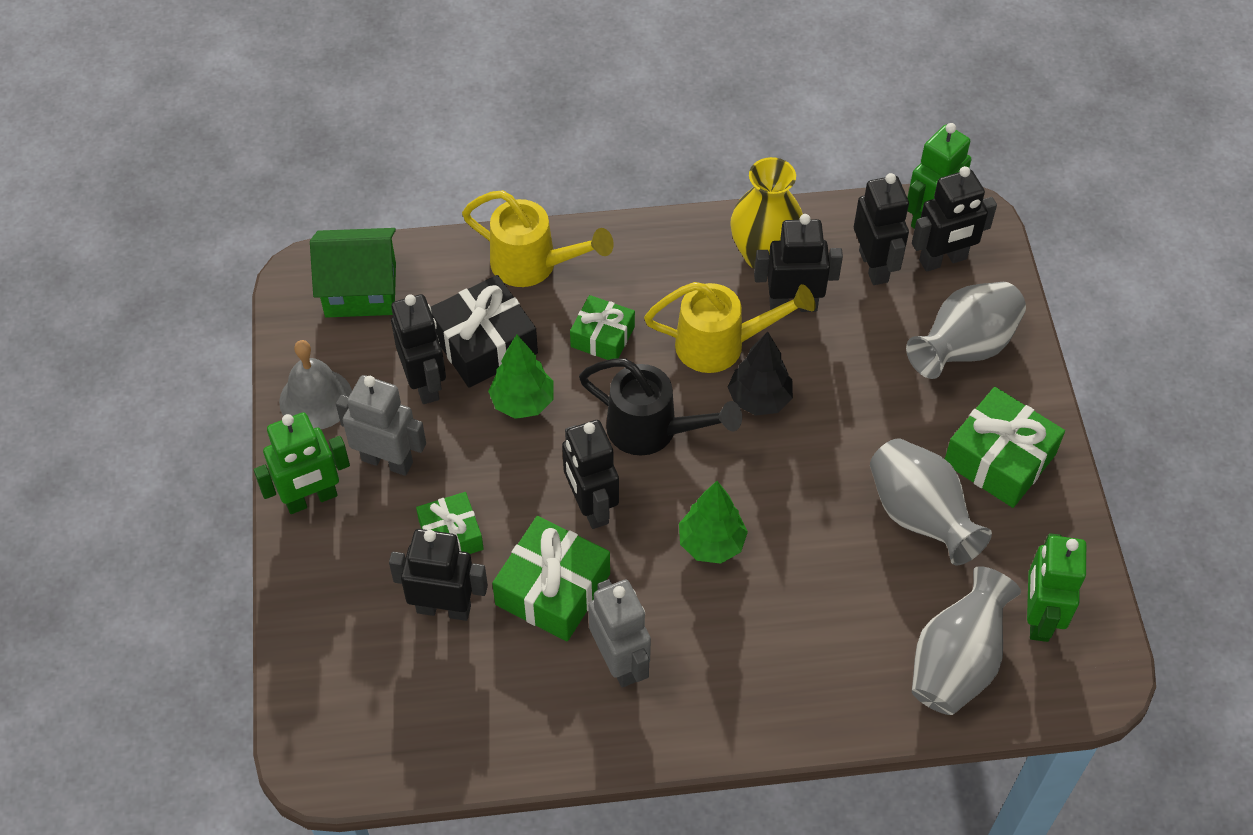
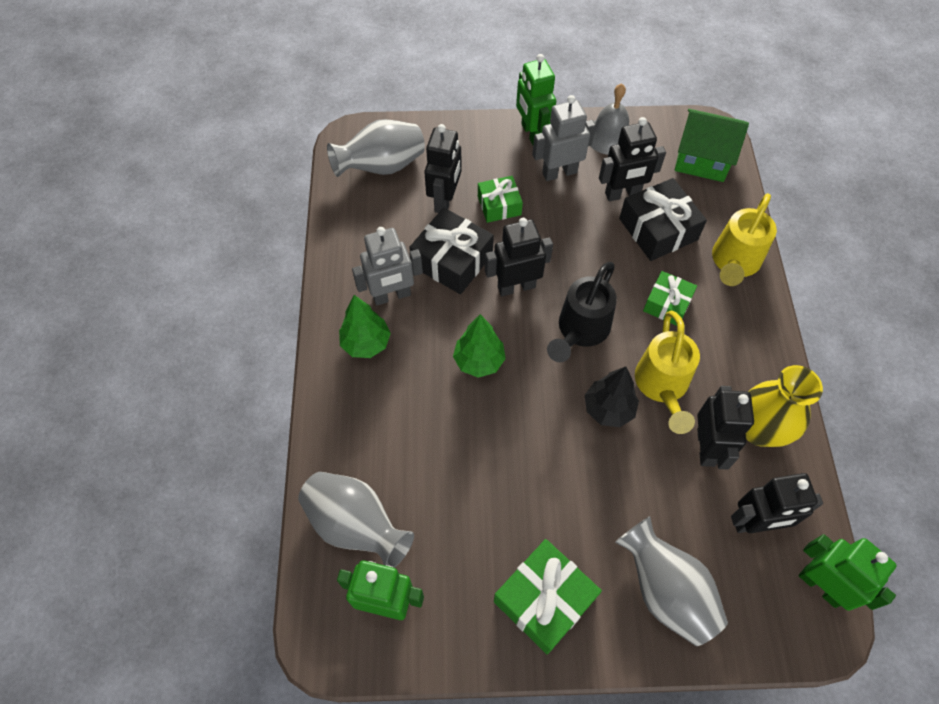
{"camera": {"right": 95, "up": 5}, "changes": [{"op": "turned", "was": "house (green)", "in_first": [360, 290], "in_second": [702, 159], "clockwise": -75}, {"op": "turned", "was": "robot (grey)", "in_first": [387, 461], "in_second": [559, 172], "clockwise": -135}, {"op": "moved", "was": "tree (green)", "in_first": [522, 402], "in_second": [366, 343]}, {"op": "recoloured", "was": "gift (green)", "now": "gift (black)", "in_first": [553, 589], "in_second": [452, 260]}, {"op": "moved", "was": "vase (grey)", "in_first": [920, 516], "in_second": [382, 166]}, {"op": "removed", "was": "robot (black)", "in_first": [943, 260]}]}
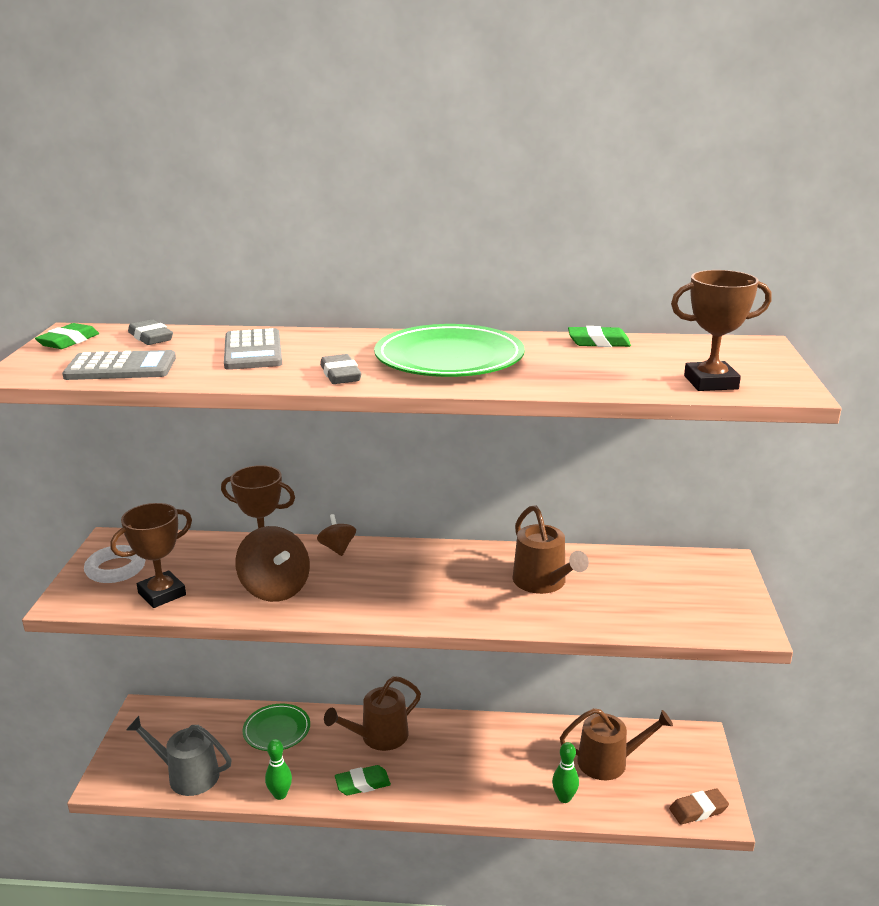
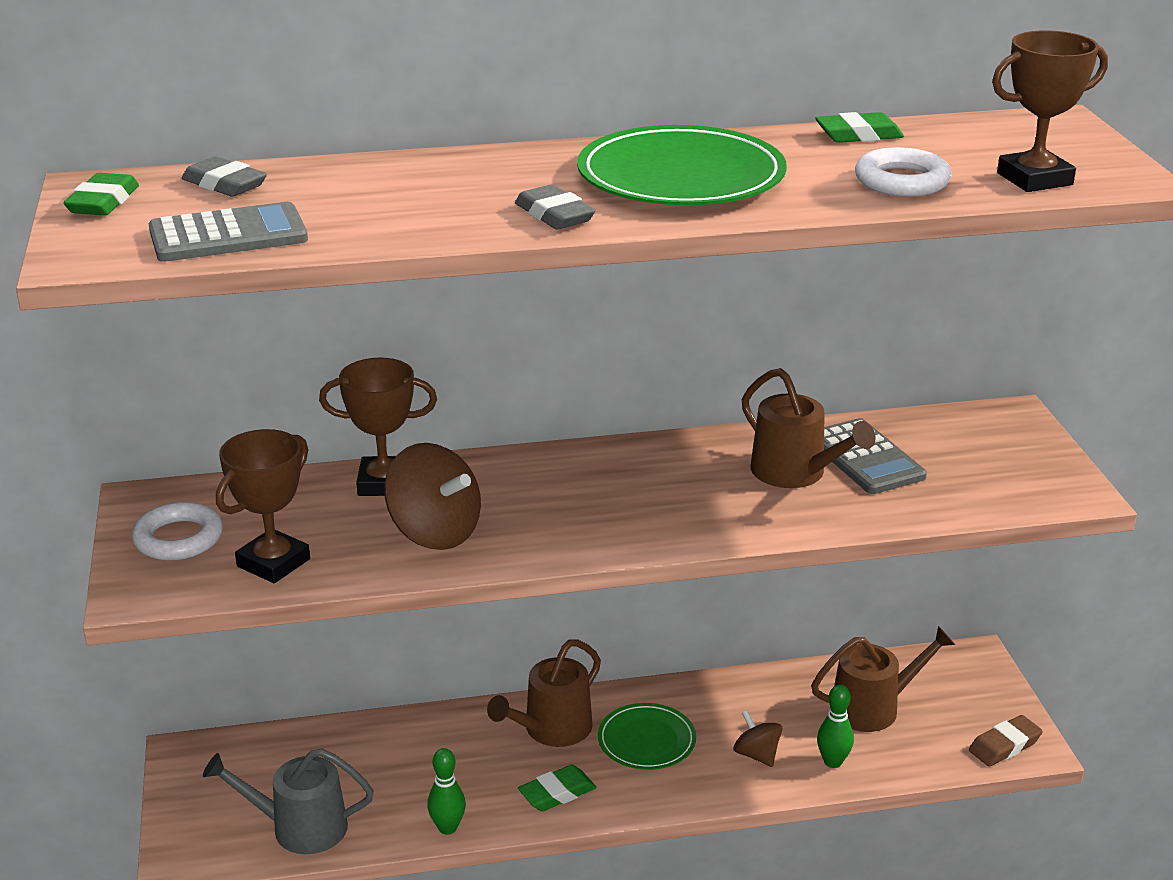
{"camera": {"right": -15, "up": 5}, "changes": [{"op": "moved", "was": "calculator (grey)", "in_first": [253, 351], "in_second": [865, 458]}, {"op": "moved", "was": "plate (green)", "in_first": [277, 730], "in_second": [646, 740]}, {"op": "moved", "was": "spinning top (brown)", "in_first": [337, 548], "in_second": [757, 755]}, {"op": "added", "now": "ring (white)", "in_second": [901, 181]}]}
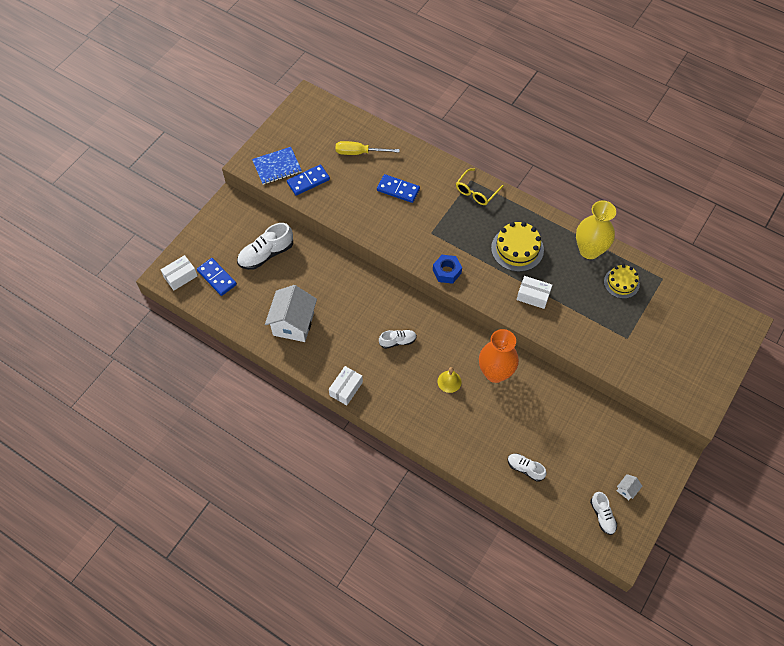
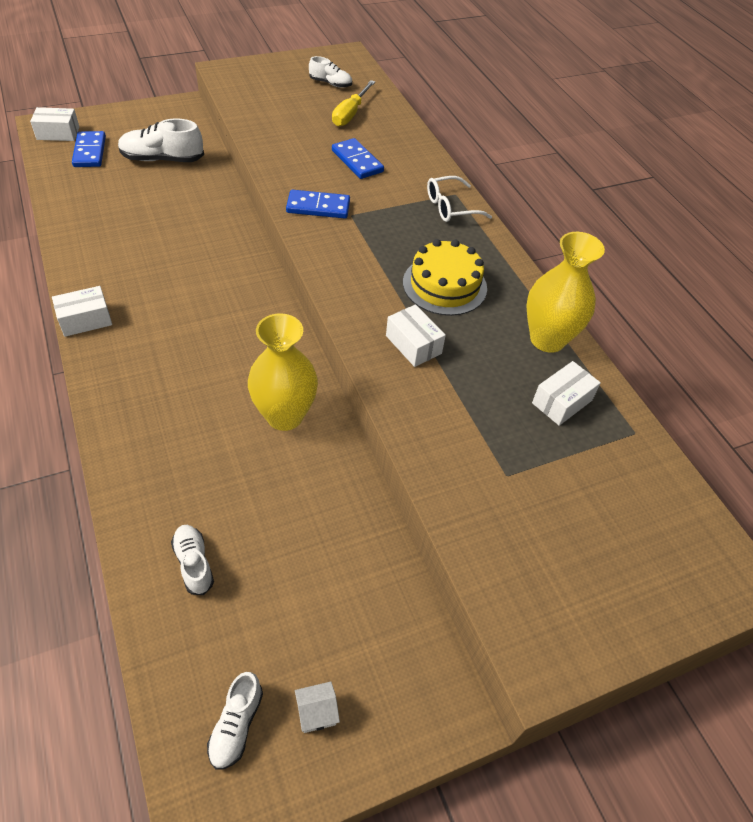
{"camera": {"right": 30, "up": -10}, "changes": [{"op": "removed", "was": "notebook (blue)", "in_first": [277, 167]}, {"op": "removed", "was": "house (white)", "in_first": [293, 324]}, {"op": "moved", "was": "domino (blue)", "in_first": [308, 181], "in_second": [318, 207]}, {"op": "turned", "was": "screwdriver (yellow)", "in_first": [359, 153], "in_second": [350, 114], "clockwise": -105}, {"op": "moved", "was": "shoe (white)", "in_first": [397, 341], "in_second": [330, 84]}, {"op": "removed", "was": "nut (blue)", "in_first": [447, 272]}, {"op": "removed", "was": "bell (yellow)", "in_first": [449, 381]}, {"op": "recoloured", "was": "glasses (yellow)", "now": "glasses (white)", "in_first": [476, 191], "in_second": [451, 207]}, {"op": "recoloured", "was": "vase (orange)", "now": "vase (yellow)", "in_first": [495, 373], "in_second": [284, 416]}, {"op": "replaced", "was": "cake (yellow)", "now": "box (white)", "in_first": [621, 283], "in_second": [562, 402]}]}
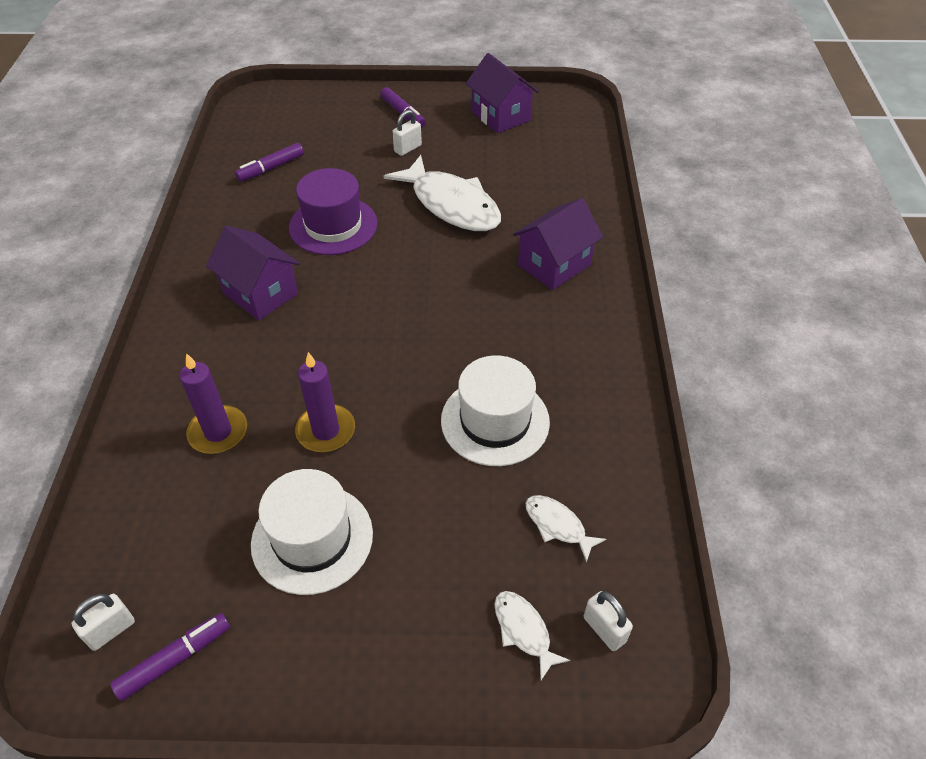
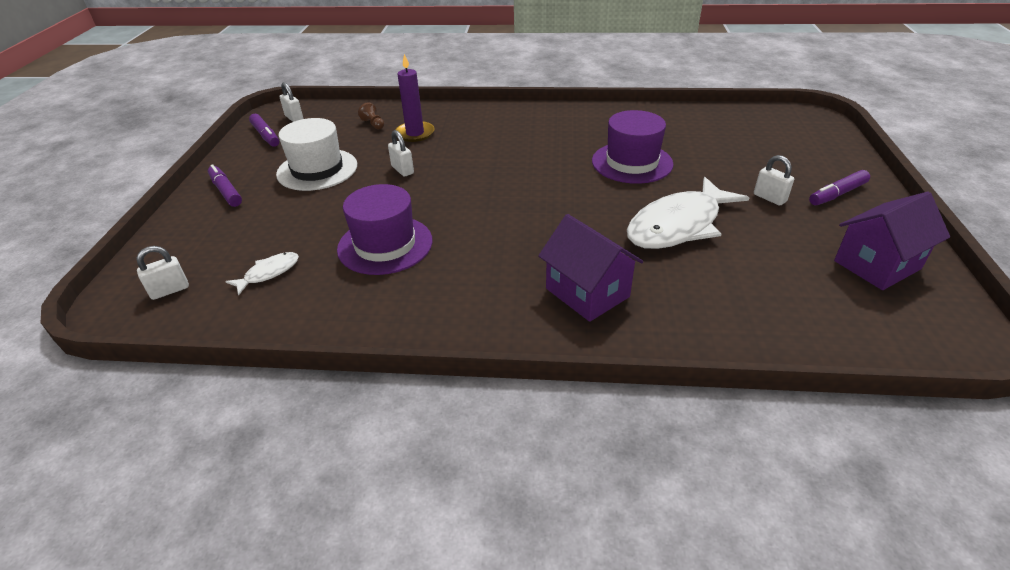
{"camera": {"right": 95, "up": -10}, "changes": [{"op": "removed", "was": "house (purple)", "in_first": [260, 293]}, {"op": "moved", "was": "marker (purple)", "in_first": [271, 168], "in_second": [226, 191]}, {"op": "replaced", "was": "candle (purple)", "now": "padlock (white)", "in_first": [326, 431], "in_second": [402, 170]}, {"op": "recoloured", "was": "hat (white)", "now": "hat (purple)", "in_first": [495, 421], "in_second": [385, 245]}, {"op": "removed", "was": "fish (white)", "in_first": [523, 630]}, {"op": "added", "now": "pawn (brown)", "in_second": [373, 124]}]}
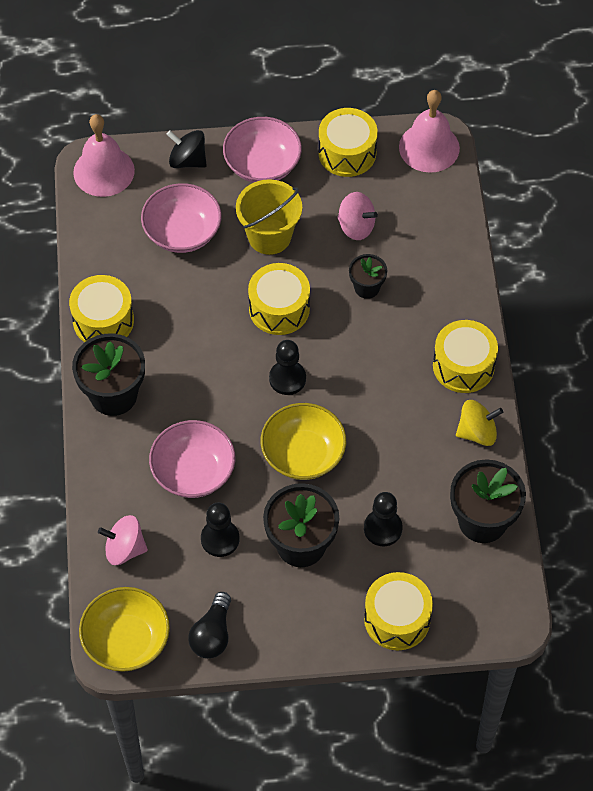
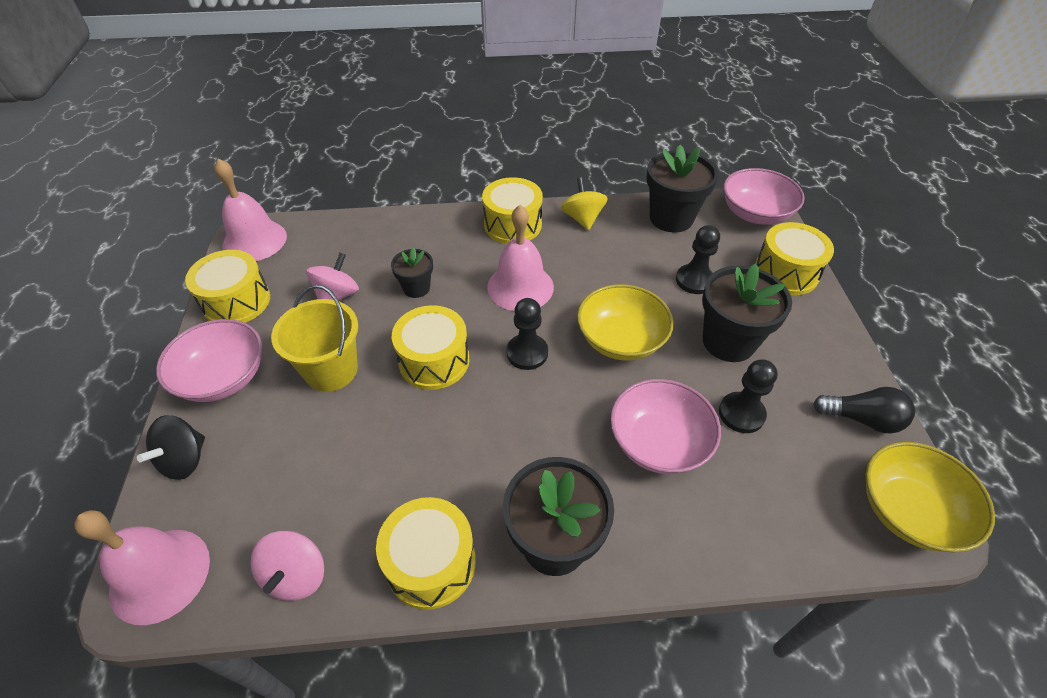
{"camera": {"right": -90, "up": -10}, "changes": [{"op": "moved", "was": "spinning top (pink)", "in_first": [124, 549], "in_second": [296, 575]}, {"op": "moved", "was": "bowl (pink)", "in_first": [182, 232], "in_second": [755, 214]}, {"op": "added", "now": "bell (pink)", "in_second": [520, 287]}]}
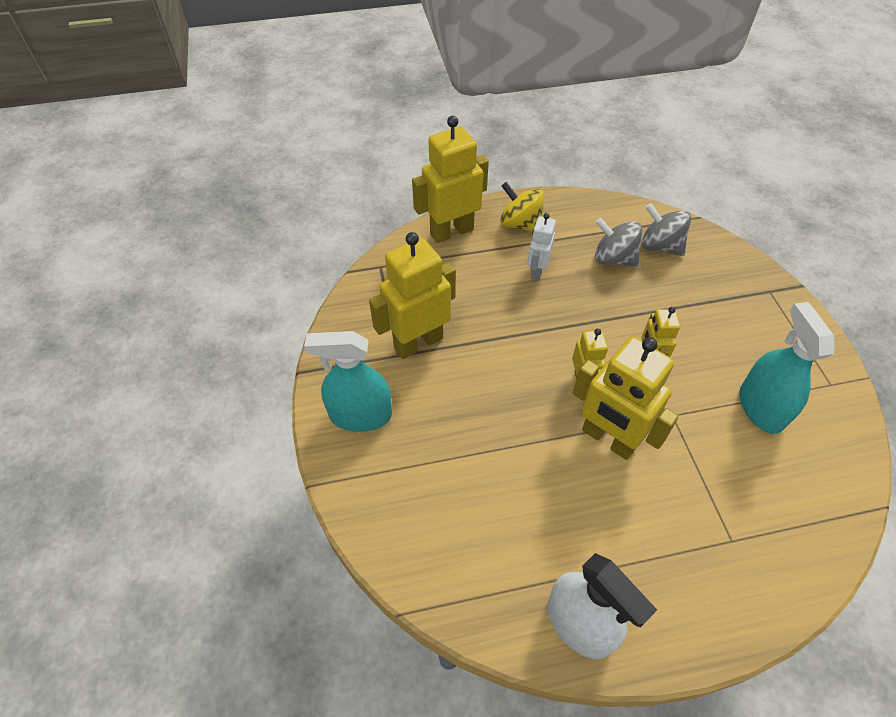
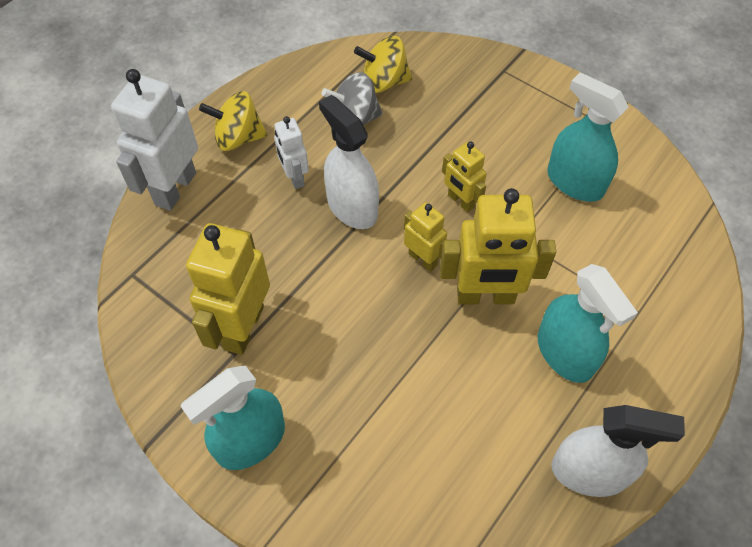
{"camera": {"right": -40, "up": 5}, "changes": [{"op": "recoloured", "was": "robot (yellow)", "now": "robot (white)", "in_first": [451, 231], "in_second": [175, 188]}, {"op": "recoloured", "was": "spinning top (grey)", "now": "spinning top (yellow)", "in_first": [660, 246], "in_second": [384, 82]}, {"op": "added", "now": "spray bottle (white)", "in_second": [352, 207]}, {"op": "added", "now": "spray bottle (turquoise)", "in_second": [565, 353]}]}
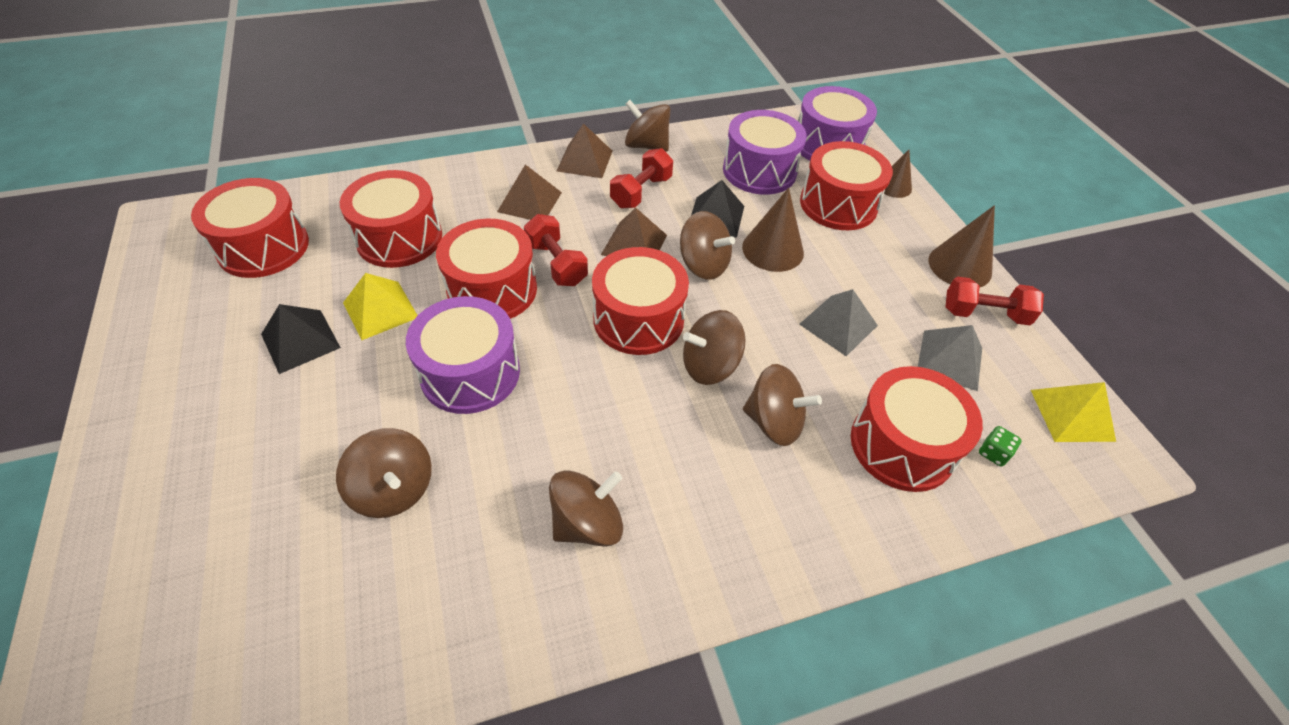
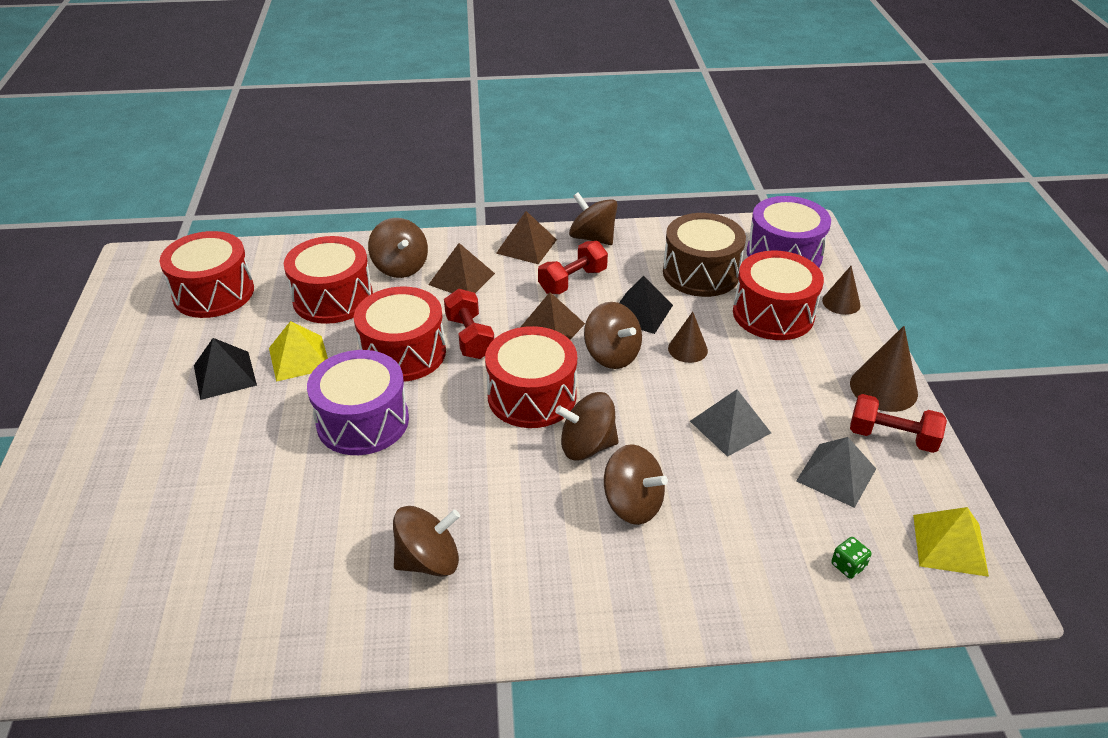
{"camera": {"right": 15, "up": -10}, "changes": [{"op": "moved", "was": "spinning top (brown)", "in_first": [394, 489], "in_second": [400, 267]}, {"op": "recoloured", "was": "drum (purple)", "now": "drum (brown)", "in_first": [759, 171], "in_second": [701, 273]}, {"op": "resized", "was": "cone (brown)", "in_first": [772, 249], "in_second": [687, 349], "ratio": 0.63}, {"op": "removed", "was": "drum (red)", "in_first": [902, 445]}]}
